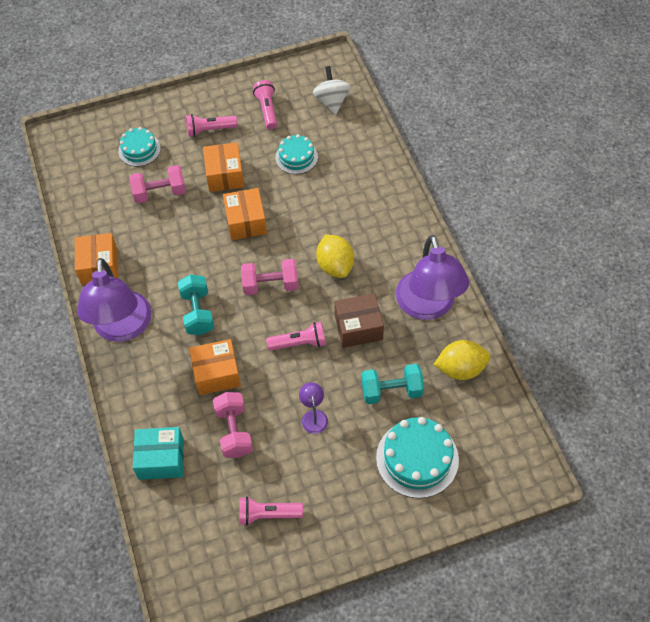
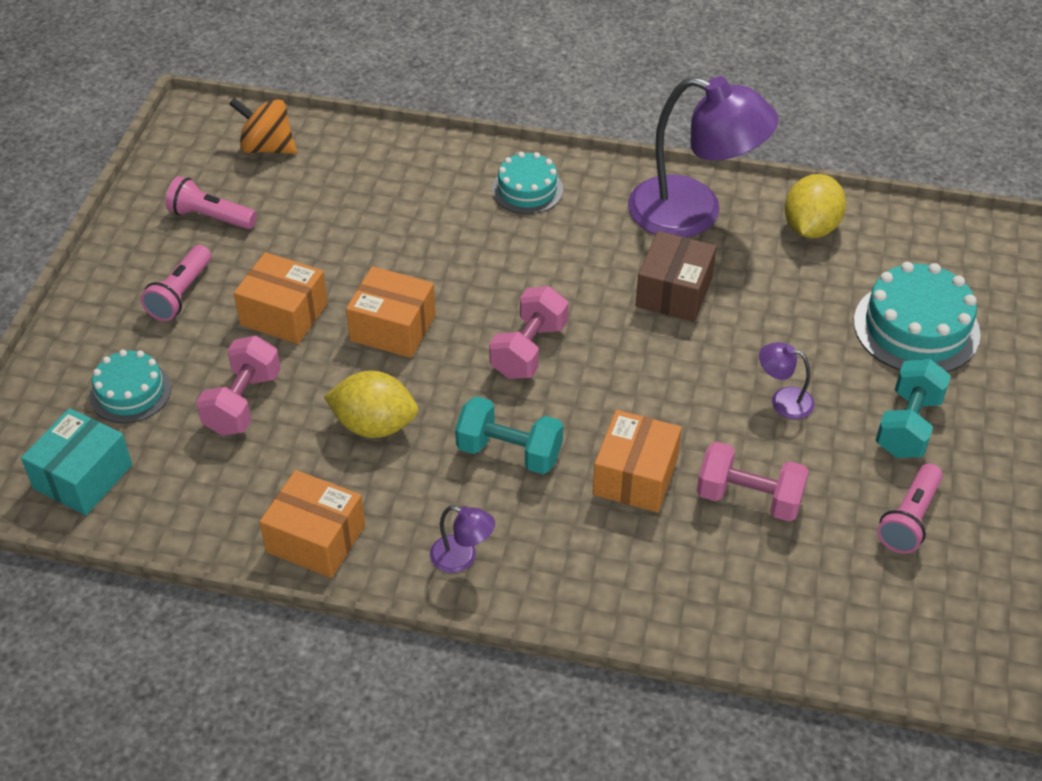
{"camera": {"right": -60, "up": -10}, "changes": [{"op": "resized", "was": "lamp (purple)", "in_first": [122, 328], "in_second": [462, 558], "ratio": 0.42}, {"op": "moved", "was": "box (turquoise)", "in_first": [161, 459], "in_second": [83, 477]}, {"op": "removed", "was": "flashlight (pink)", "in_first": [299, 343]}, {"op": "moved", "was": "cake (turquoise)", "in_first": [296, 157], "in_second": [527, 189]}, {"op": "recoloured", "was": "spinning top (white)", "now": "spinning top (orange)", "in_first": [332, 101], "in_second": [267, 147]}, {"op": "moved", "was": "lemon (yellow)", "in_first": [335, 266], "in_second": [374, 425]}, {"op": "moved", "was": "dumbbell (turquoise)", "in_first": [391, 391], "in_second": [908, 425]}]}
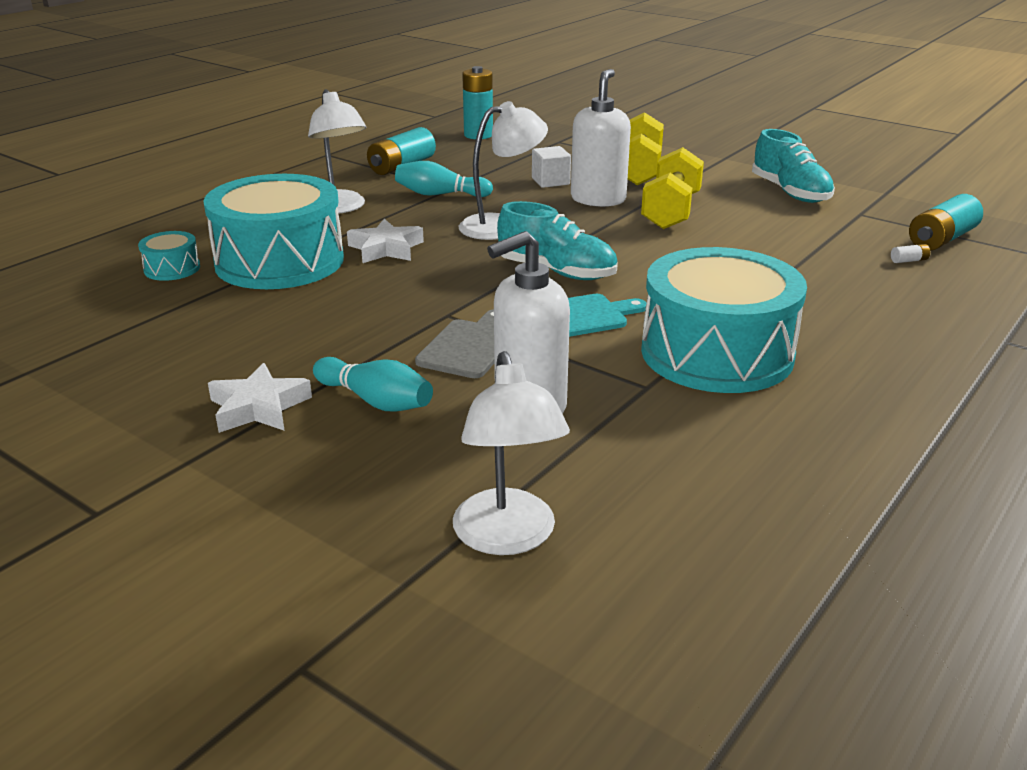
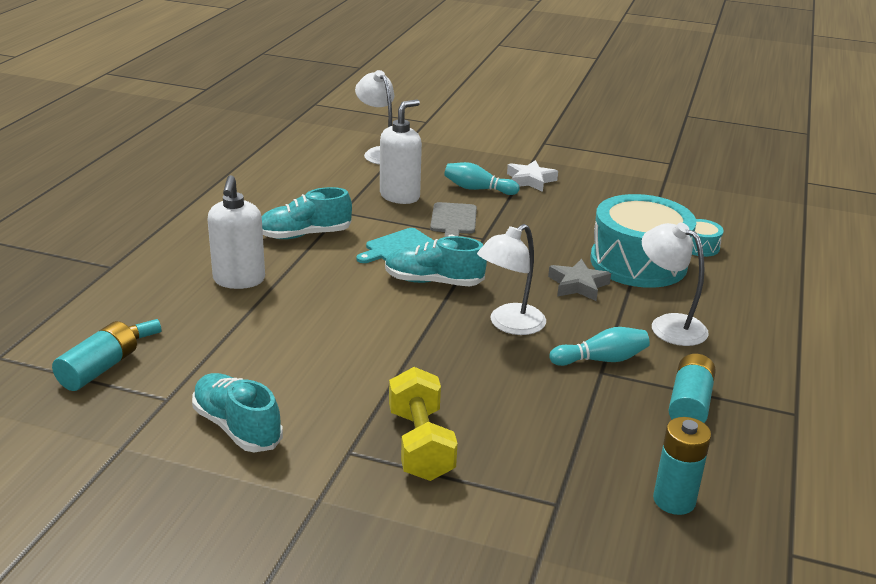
{"camera": {"right": 160, "up": 0}, "changes": [{"op": "recoloured", "was": "star (white)", "now": "star (grey)", "in_first": [386, 248], "in_second": [578, 285]}, {"op": "removed", "was": "cube (white)", "in_first": [550, 181]}, {"op": "moved", "was": "soap dispenser (white)", "in_first": [598, 199], "in_second": [239, 280]}, {"op": "removed", "was": "dumbbell (yellow)", "in_first": [671, 211]}, {"op": "replaced", "was": "drum (turquoise)", "now": "shoe (turquoise)", "in_first": [717, 353], "in_second": [304, 235]}, {"op": "recoloured", "was": "battery (white)", "now": "battery (turquoise)", "in_first": [909, 260], "in_second": [144, 335]}]}
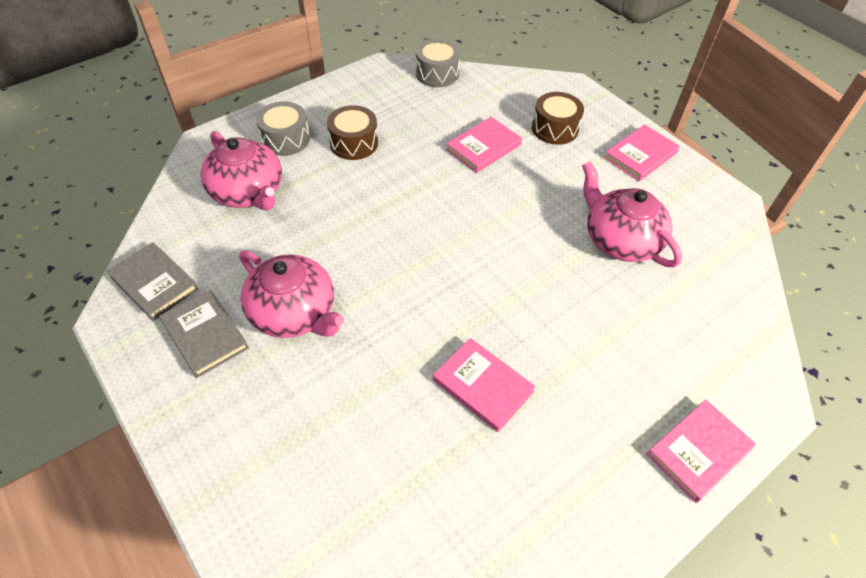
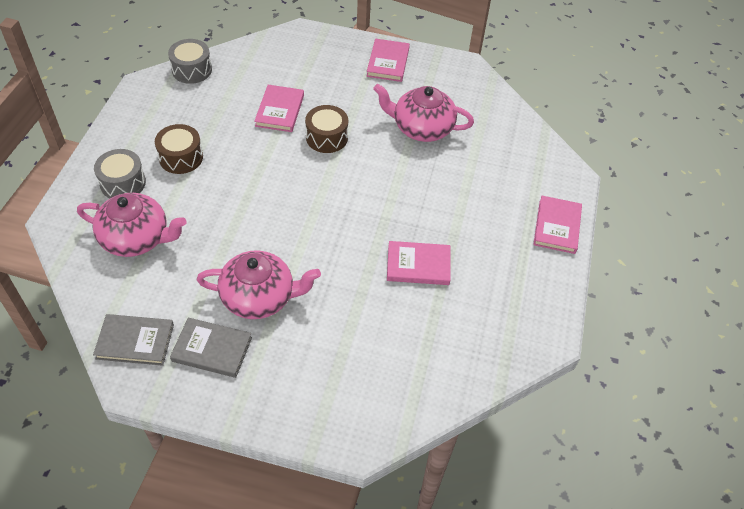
{"camera": {"right": -40, "up": 0}, "changes": [{"op": "moved", "was": "drum (brown)", "in_first": [554, 129], "in_second": [326, 137]}]}
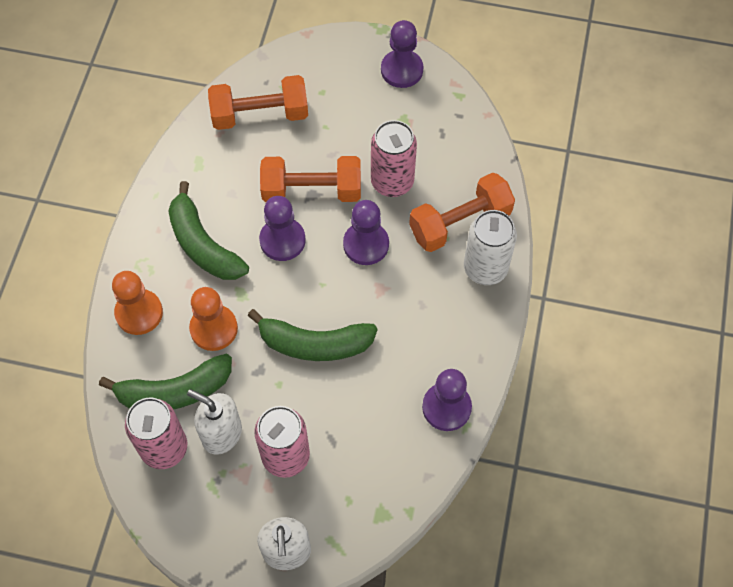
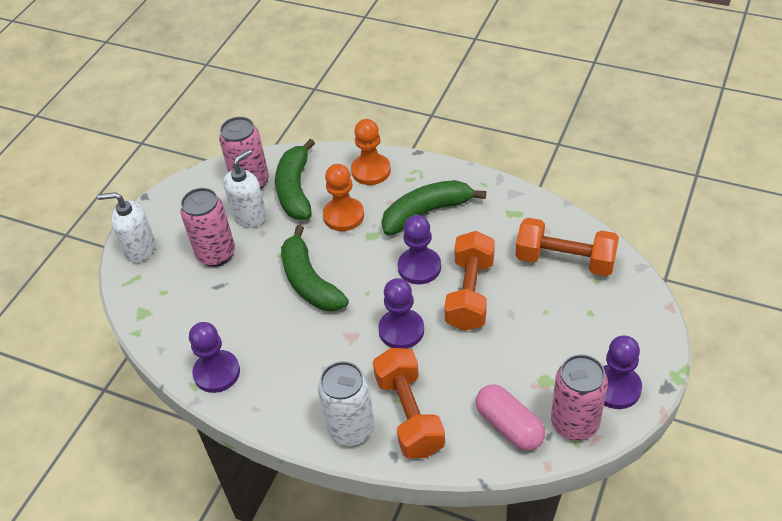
{"camera": {"right": 105, "up": -15}, "changes": [{"op": "turned", "was": "dumbbell (orange)", "in_first": [260, 115], "in_second": [565, 260], "clockwise": -75}, {"op": "turned", "was": "banana (green)", "in_first": [314, 344], "in_second": [309, 281], "clockwise": -45}, {"op": "moved", "was": "can (pink)", "in_first": [392, 182], "in_second": [574, 423]}, {"op": "added", "now": "capsule (pink)", "in_second": [509, 426]}]}
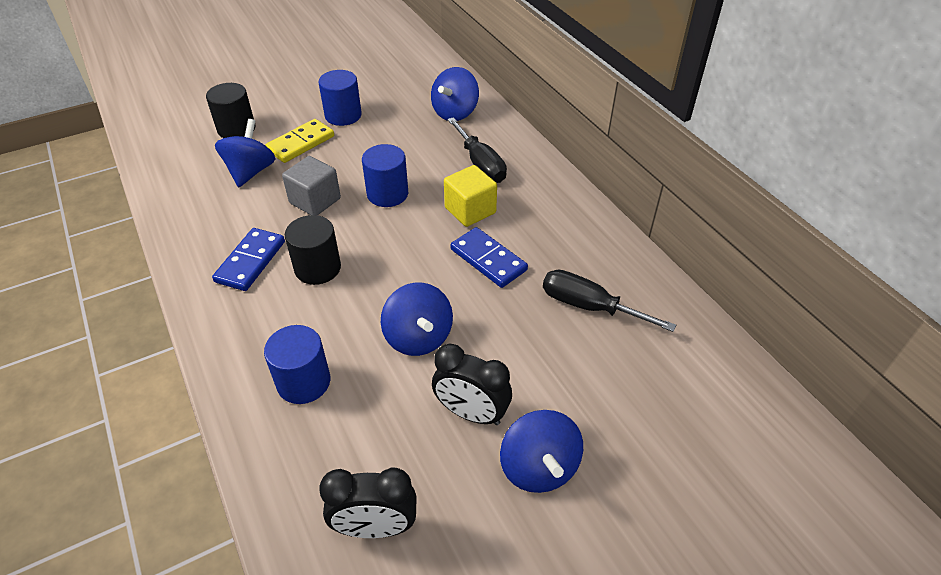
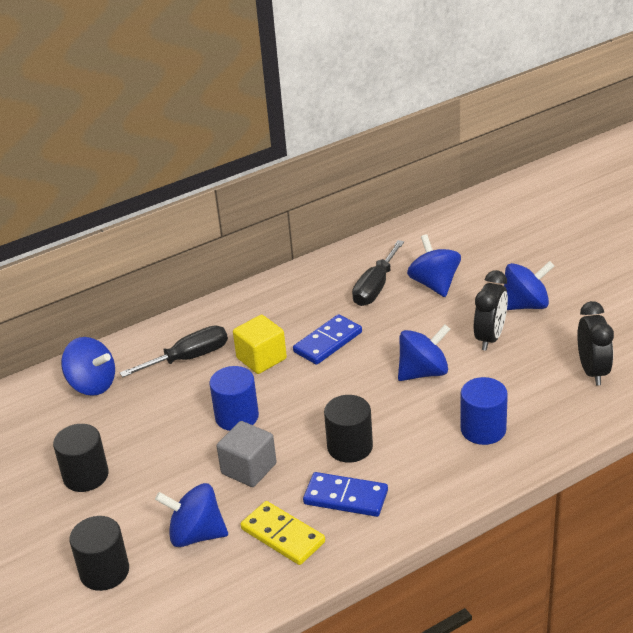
{"camera": {"right": -90, "up": -10}, "changes": [{"op": "moved", "was": "domino (yellow)", "in_first": [301, 143], "in_second": [283, 535]}, {"op": "recoloured", "was": "cylinder (blue)", "now": "cylinder (black)", "in_first": [343, 115], "in_second": [86, 476]}, {"op": "added", "now": "spinning top (blue)", "in_second": [434, 284]}]}
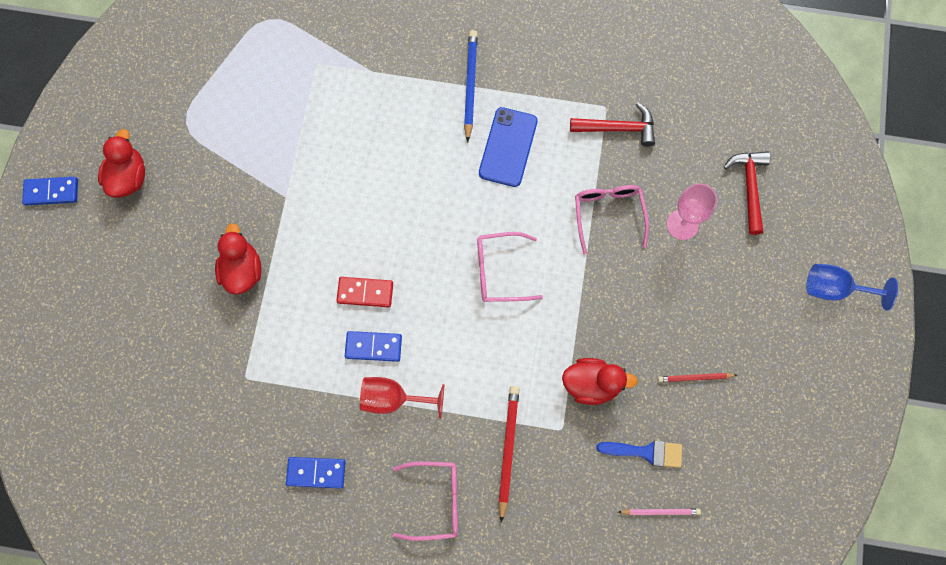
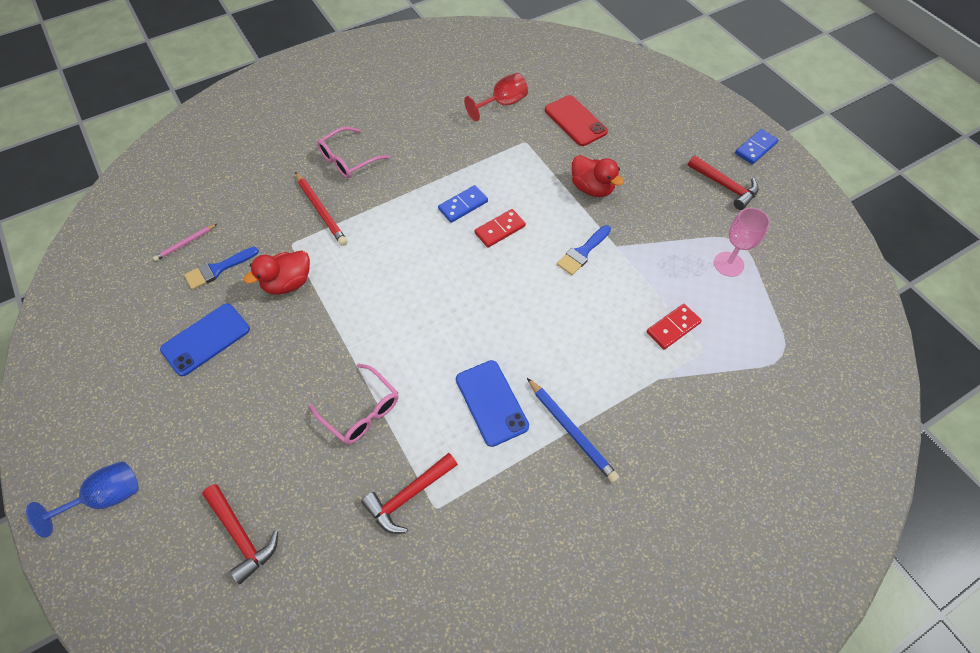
{"camera": {"right": 140, "up": -15}, "changes": [{"op": "replaced", "was": "duck (red)", "now": "hammer (red)", "in_first": [129, 177], "in_second": [725, 186]}, {"op": "removed", "was": "domino (blue)", "in_first": [316, 473]}, {"op": "moved", "was": "goblet (red)", "in_first": [393, 398], "in_second": [502, 104]}, {"op": "removed", "was": "glasses (pink)", "in_first": [499, 271]}, {"op": "replaced", "was": "pencil (red)", "now": "phone (blue)", "in_first": [695, 378], "in_second": [206, 339]}, {"op": "moved", "was": "goblet (pink)", "in_first": [682, 224], "in_second": [728, 264]}, {"op": "added", "now": "phone (red)", "in_second": [575, 121]}, {"op": "added", "now": "brush (blue)", "in_second": [582, 252]}, {"op": "added", "now": "domino (red)", "in_second": [673, 328]}]}
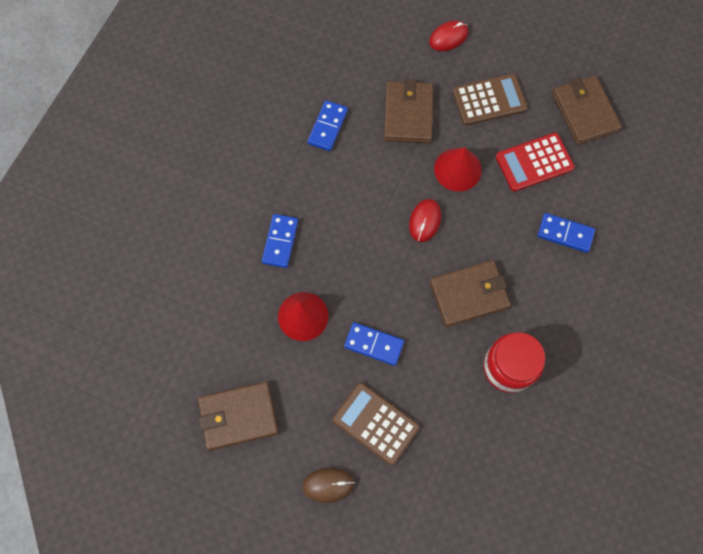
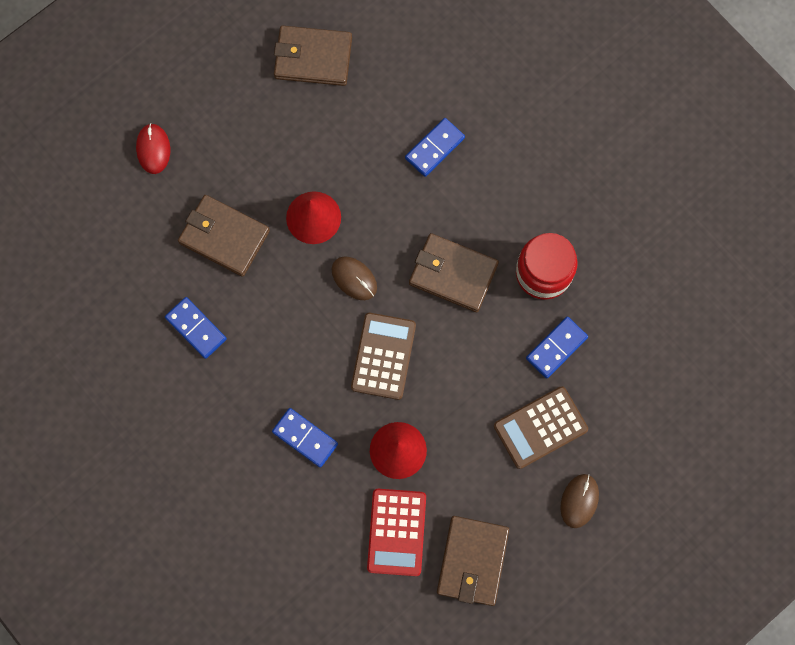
{"camera": {"right": -65, "up": 5}, "changes": [{"op": "moved", "was": "domino (blue)", "in_first": [374, 344], "in_second": [556, 348]}, {"op": "recoloured", "was": "mouse (red)", "now": "mouse (brown)", "in_first": [424, 221], "in_second": [354, 279]}, {"op": "turned", "was": "wallet (brown)", "in_first": [469, 294], "in_second": [453, 274], "clockwise": -75}, {"op": "moved", "was": "calculator (brown)", "in_first": [489, 100], "in_second": [383, 356]}, {"op": "moved", "was": "calculator (red)", "in_first": [534, 162], "in_second": [396, 532]}]}
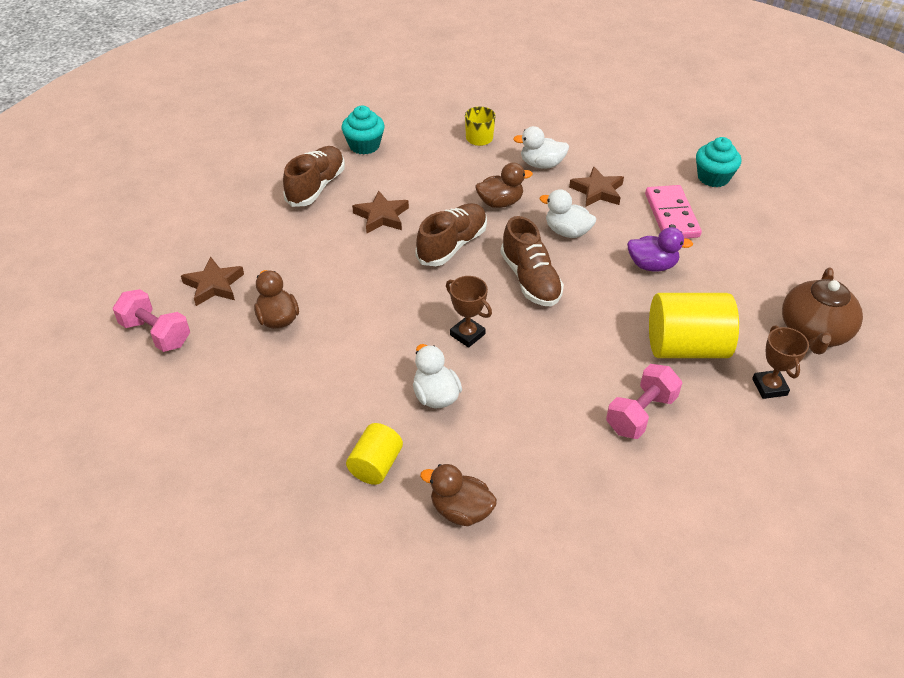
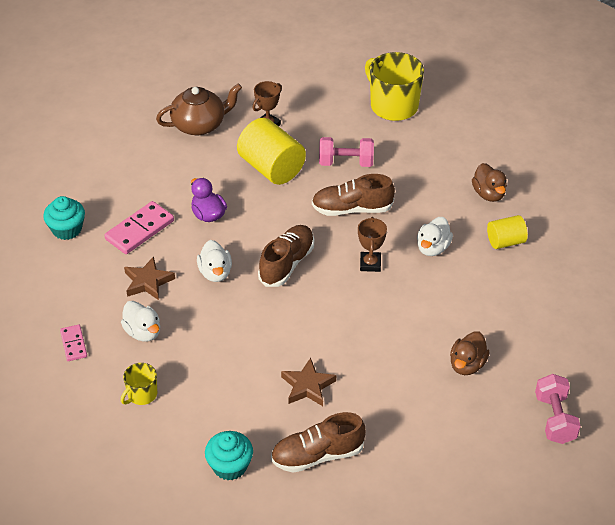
{"camera": {"right": -130, "up": 0}, "changes": [{"op": "removed", "was": "star (brown)", "in_first": [214, 285]}, {"op": "moved", "was": "shoe (brown)", "in_first": [452, 245], "in_second": [352, 209]}, {"op": "removed", "was": "duck (brown)", "in_first": [500, 202]}, {"op": "added", "now": "domino (pink)", "in_second": [73, 344]}, {"op": "added", "now": "mug (yellow)", "in_second": [393, 105]}]}
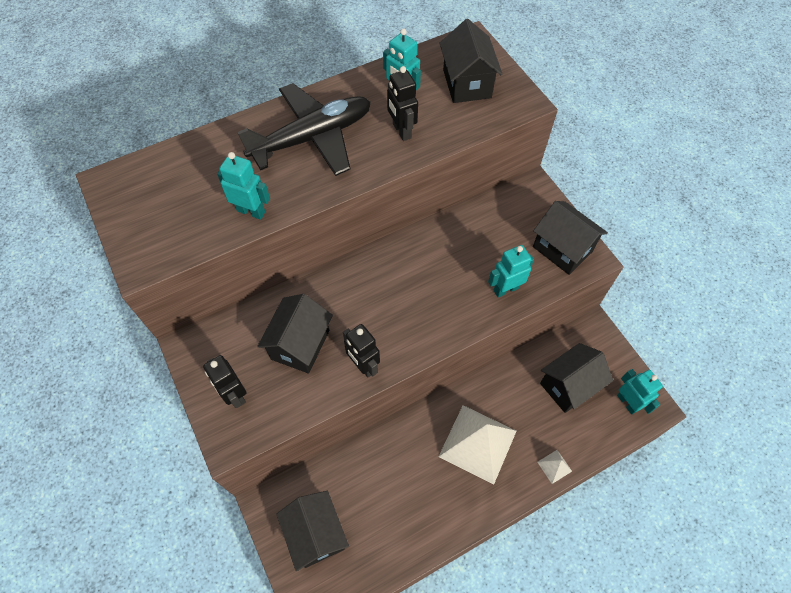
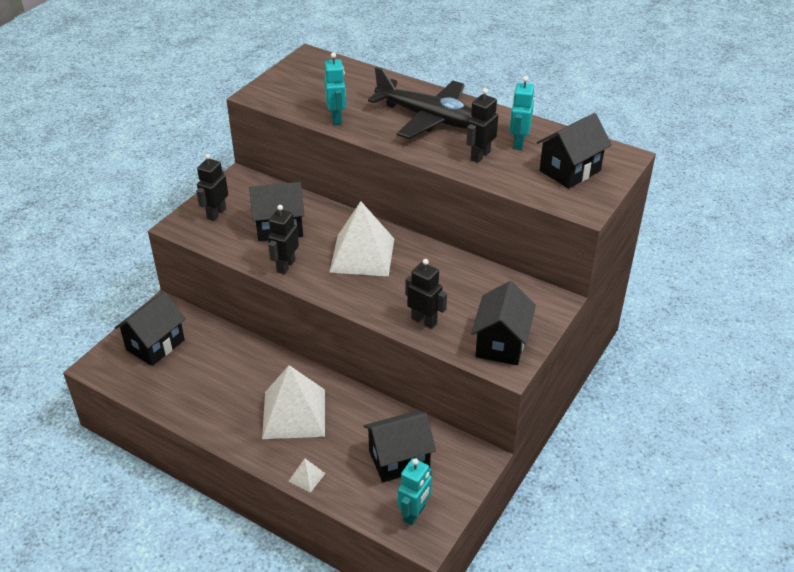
{"camera": {"right": 60, "up": -20}, "changes": [{"op": "recoloured", "was": "robot (turquoise)", "now": "robot (black)", "in_first": [505, 289], "in_second": [424, 321]}, {"op": "turned", "was": "house (black)", "in_first": [568, 386], "in_second": [399, 459], "clockwise": -45}, {"op": "added", "now": "pyramid (white)", "in_second": [362, 255]}]}
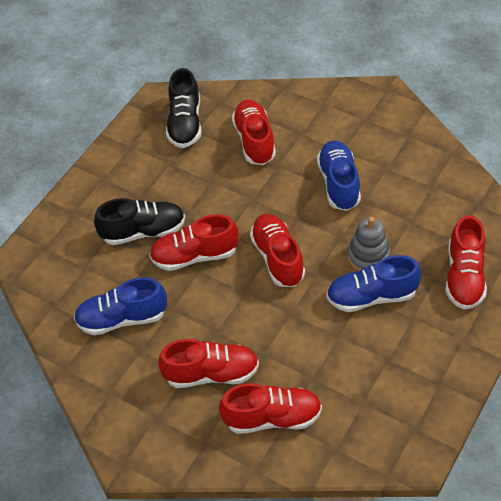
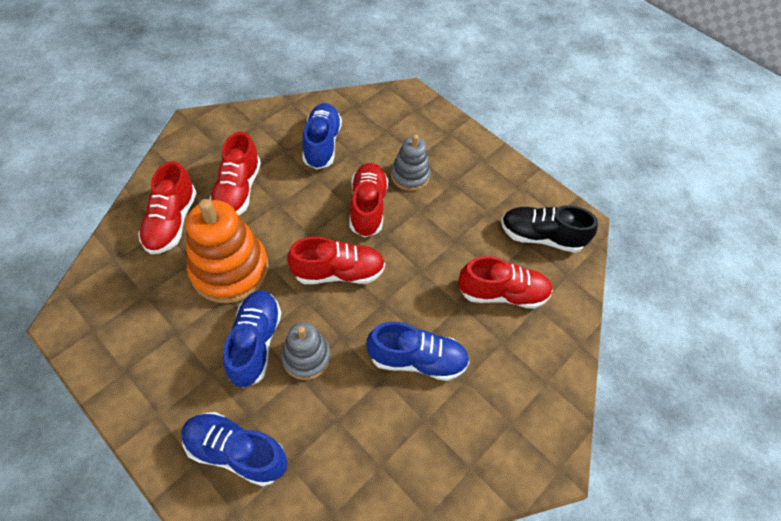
{"camera": {"right": 95, "up": 5}, "changes": [{"op": "replaced", "was": "shoe (black)", "now": "stacking toy (grey)", "in_first": [143, 231], "in_second": [410, 176]}, {"op": "recoloured", "was": "shoe (red)", "now": "shoe (blue)", "in_first": [464, 276], "in_second": [236, 451]}, {"op": "added", "now": "stacking toy (orange)", "in_second": [230, 270]}]}
